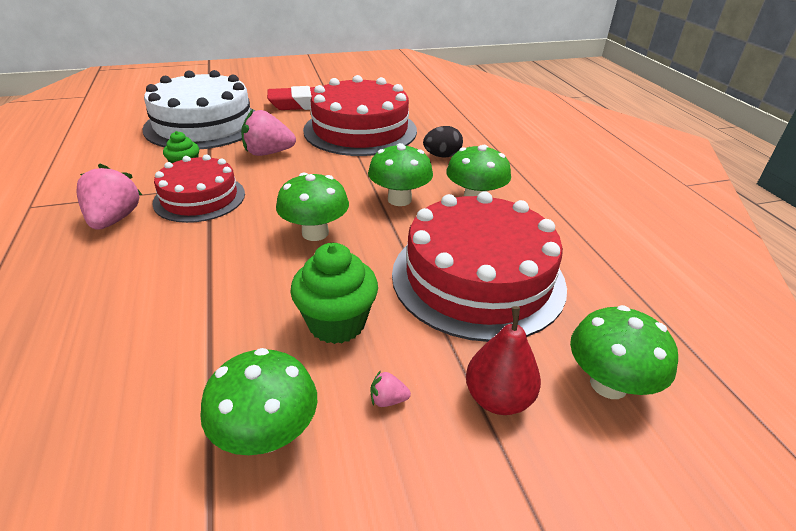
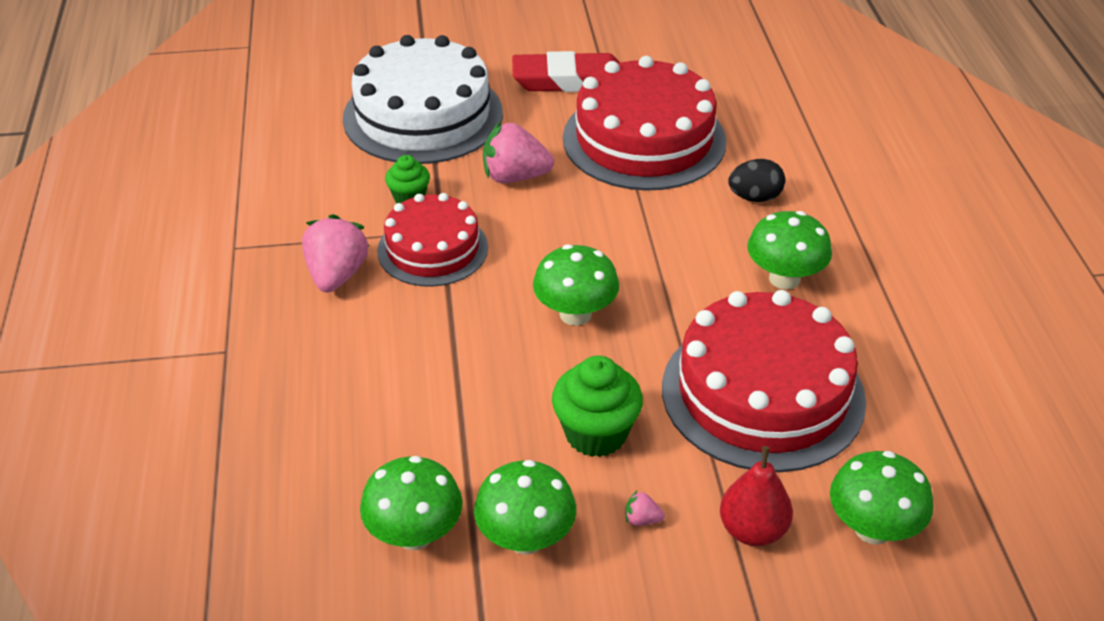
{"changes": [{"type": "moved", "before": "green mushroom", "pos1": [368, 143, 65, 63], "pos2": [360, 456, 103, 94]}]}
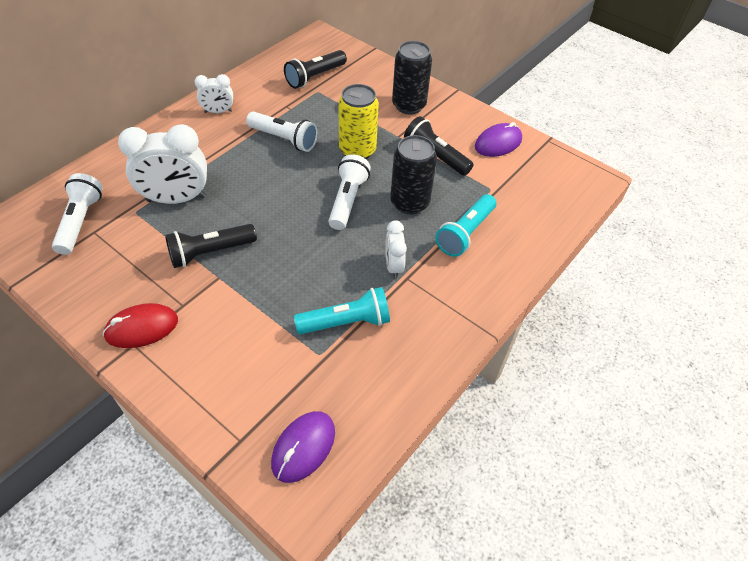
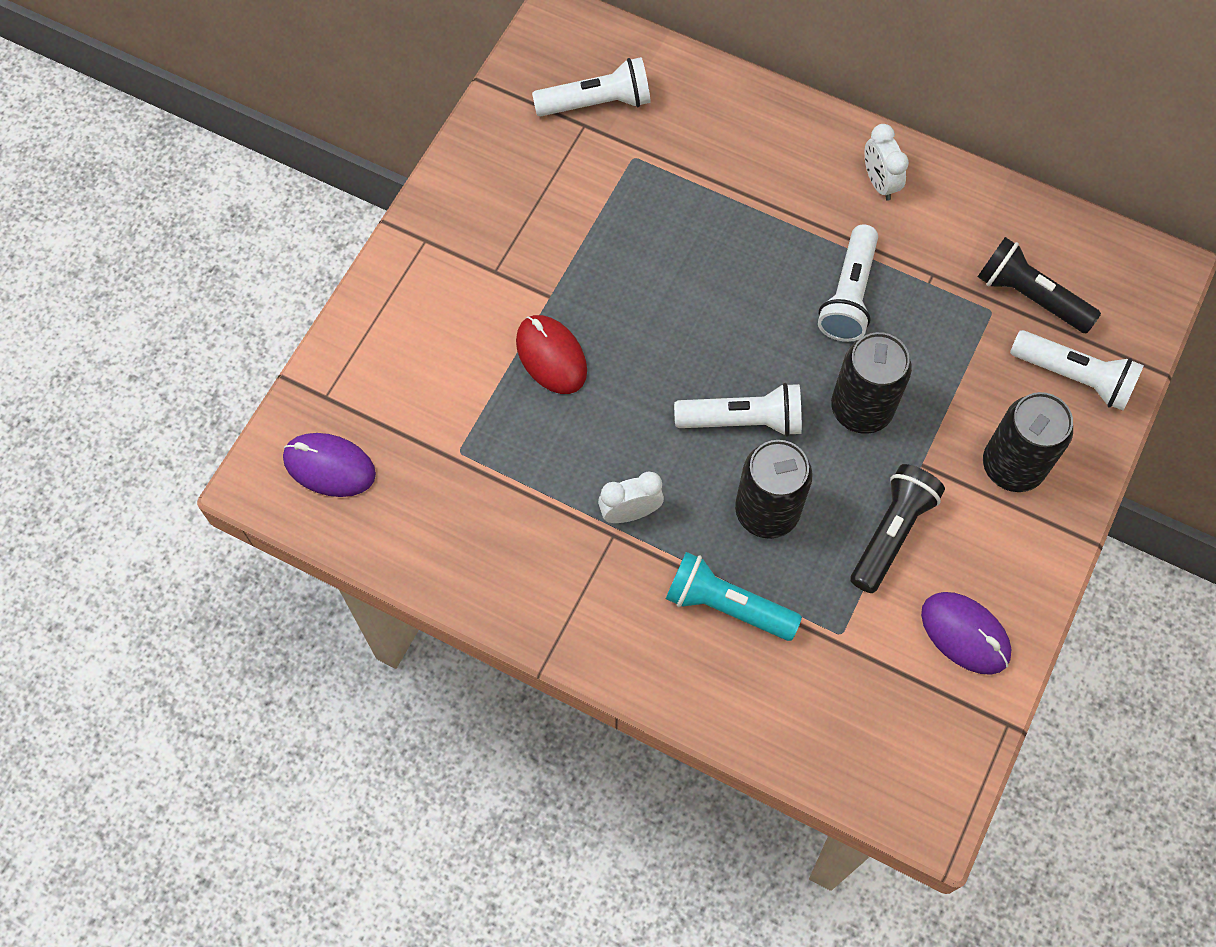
{"changes": [{"type": "moved", "before": "red mouse", "pos1": [103, 303, 75, 45], "pos2": [516, 315, 71, 79]}, {"type": "recoloured", "before": "yellow can", "after": "black can", "pos1": [338, 84, 41, 75], "pos2": [831, 332, 81, 102]}, {"type": "added", "after": "white flashlight", "pos2": [1010, 330, 134, 81]}, {"type": "removed", "before": "white clock", "pos1": [118, 124, 89, 80]}, {"type": "removed", "before": "black flashlight", "pos1": [165, 224, 92, 44]}, {"type": "removed", "before": "turquoise flashlight", "pos1": [294, 287, 96, 48]}]}
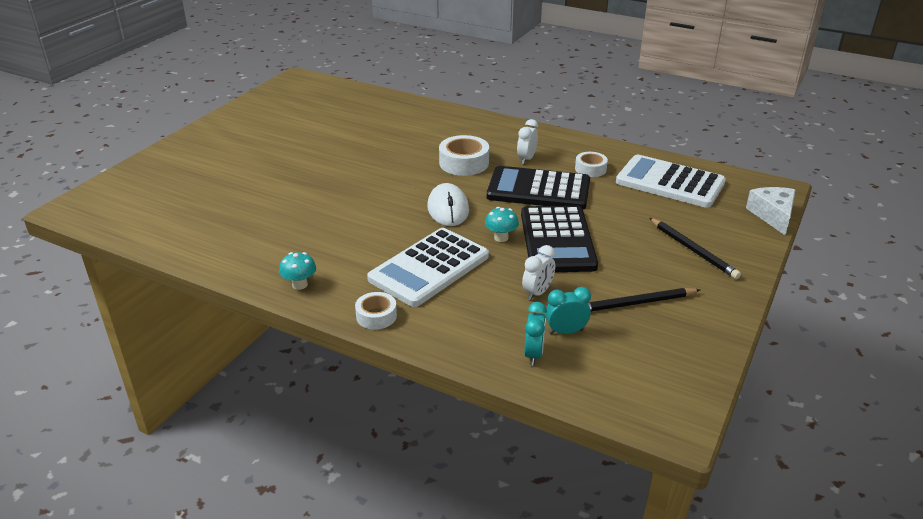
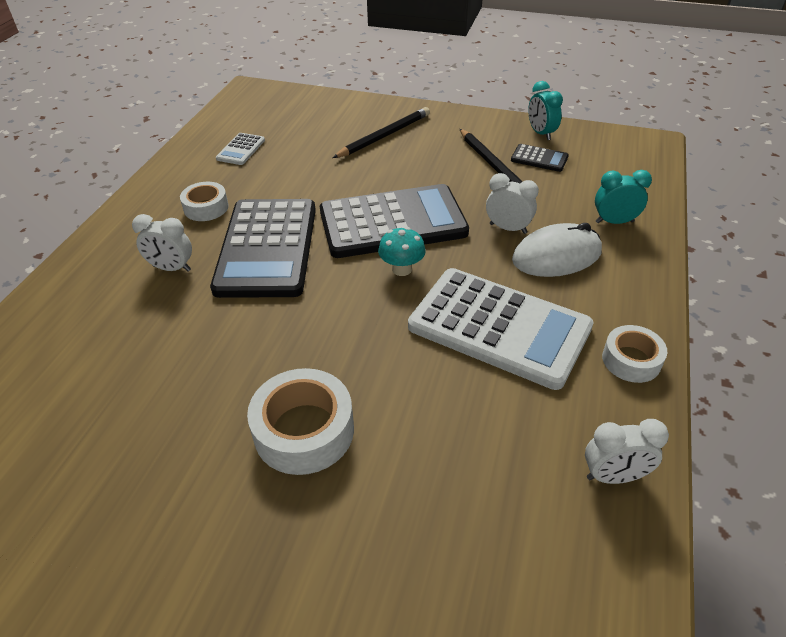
{"changes": [{"type": "resized", "before": "white calculator", "pos1": [616, 155, 110, 53], "pos2": [216, 133, 49, 32], "scale": 0.42}, {"type": "moved", "before": "white tape", "pos1": [439, 135, 50, 41], "pos2": [247, 368, 107, 107]}, {"type": "added", "after": "black calculator", "pos2": [511, 144, 58, 28]}, {"type": "moved", "before": "white mouse", "pos1": [427, 183, 42, 43], "pos2": [512, 223, 90, 54]}, {"type": "moved", "before": "turquoise clock", "pos1": [546, 287, 45, 48], "pos2": [528, 81, 35, 60]}, {"type": "replaced", "before": "turquoise mushroom", "after": "white clock", "pos1": [279, 252, 37, 38], "pos2": [585, 419, 84, 65]}, {"type": "removed", "before": "white cheese", "pos1": [746, 187, 49, 48]}]}
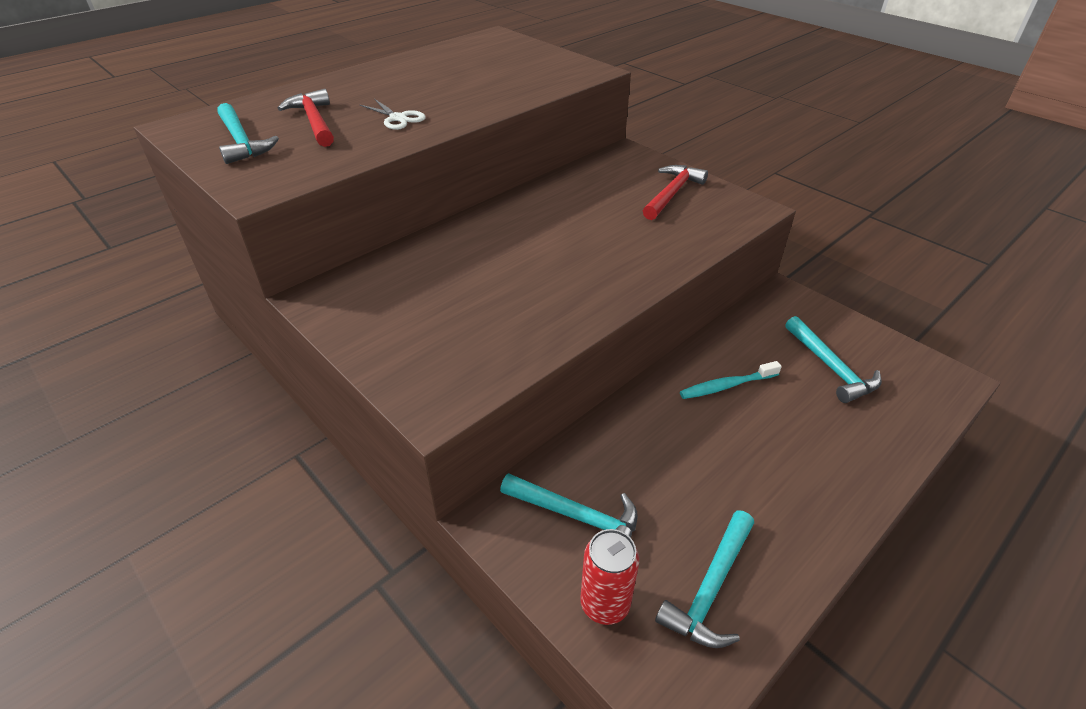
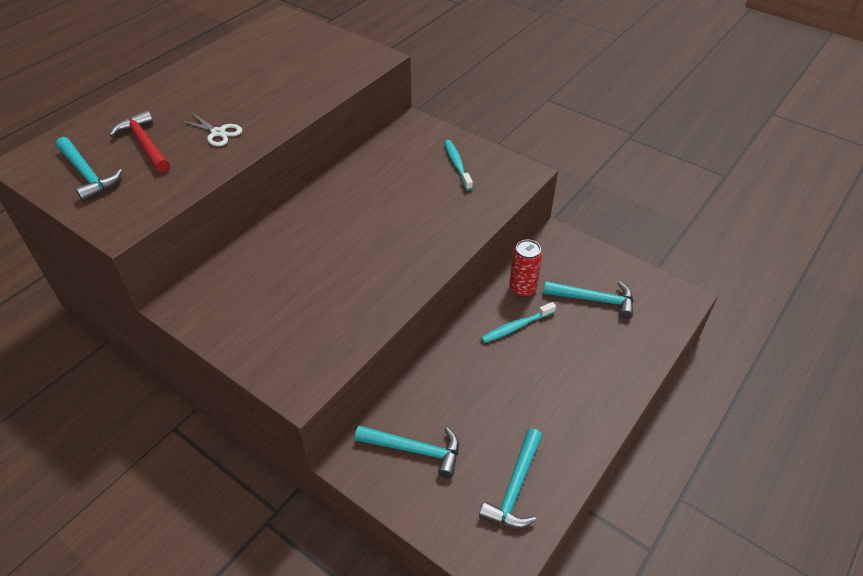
{"changes": [{"type": "replaced", "before": "red hammer", "after": "turquoise toothbrush", "pos1": [643, 165, 65, 55], "pos2": [444, 140, 29, 50]}, {"type": "moved", "before": "red can", "pos1": [580, 529, 59, 96], "pos2": [509, 240, 33, 57]}, {"type": "turned", "before": "turquoise hammer", "pos1": [785, 316, 97, 87], "pos2": [544, 281, 89, 38], "turn": -45}]}
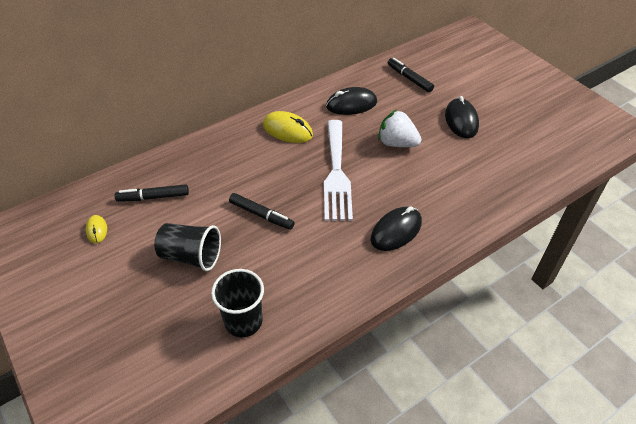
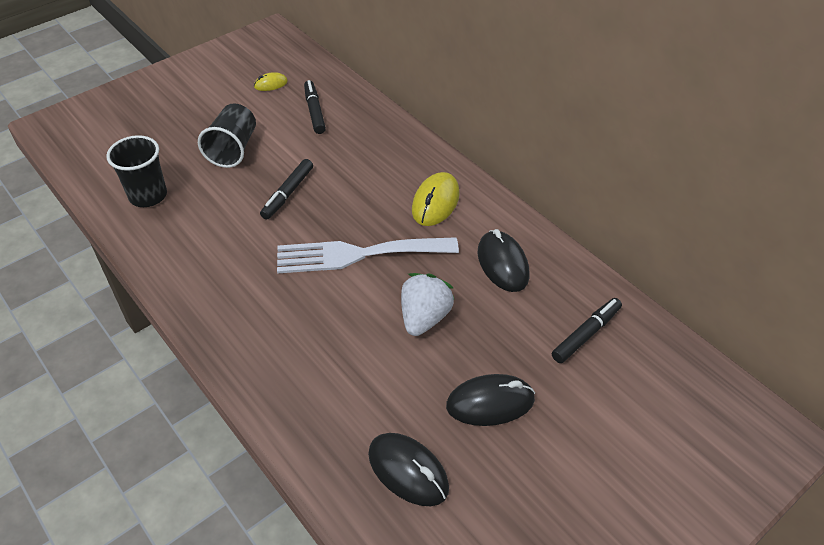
{"changes": [{"type": "moved", "before": "black mouse", "pos1": [370, 206, 52, 45], "pos2": [368, 433, 81, 73]}]}
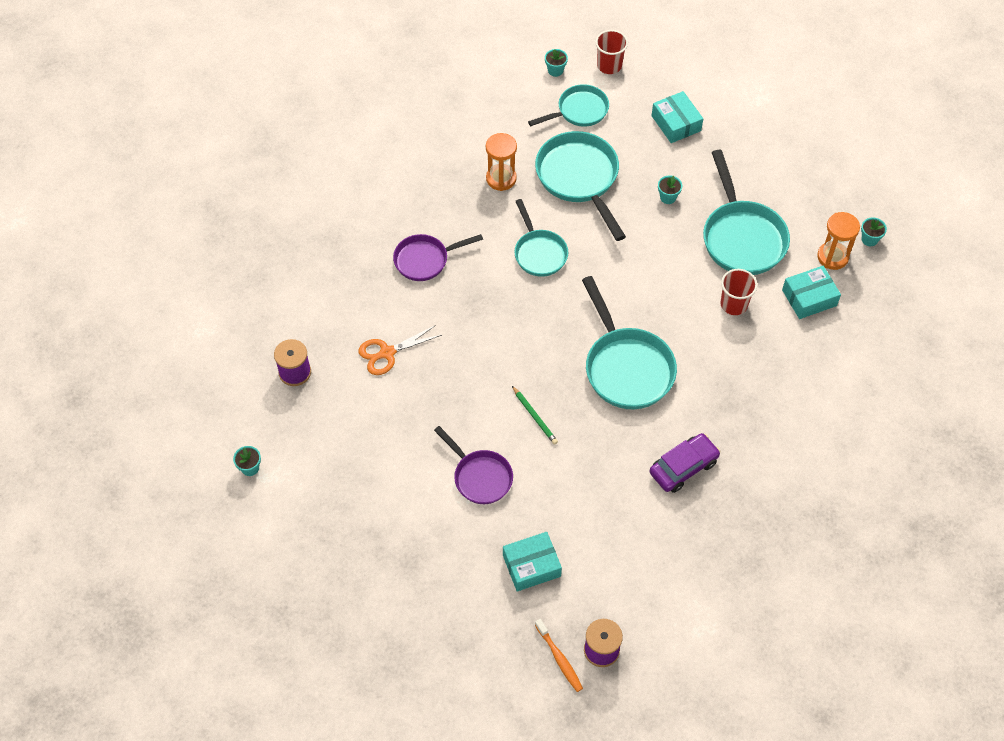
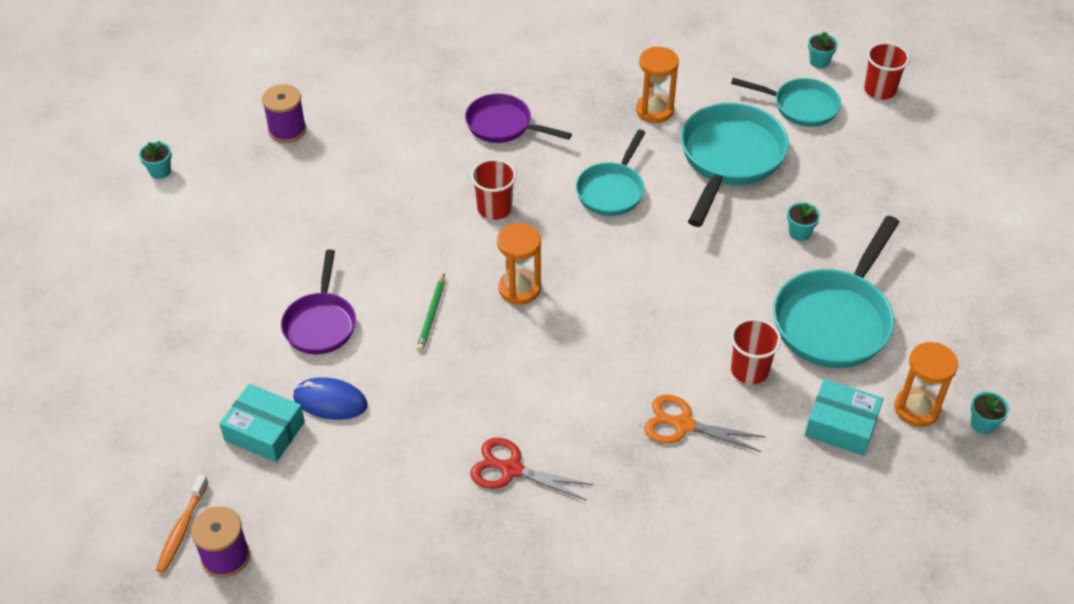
{"changes": [{"type": "added", "after": "blue mouse", "pos2": [293, 377, 75, 43]}, {"type": "replaced", "before": "purple car", "after": "red scissors", "pos1": [649, 433, 71, 60], "pos2": [470, 438, 123, 63]}, {"type": "added", "after": "red cup", "pos2": [471, 159, 46, 61]}, {"type": "added", "after": "orange hourglass", "pos2": [497, 223, 44, 82]}, {"type": "moved", "before": "orange scissors", "pos1": [359, 325, 83, 50], "pos2": [644, 395, 121, 57]}, {"type": "removed", "before": "turquoise pan", "pos1": [582, 276, 95, 133]}, {"type": "removed", "before": "turquoise box", "pos1": [651, 91, 52, 52]}]}
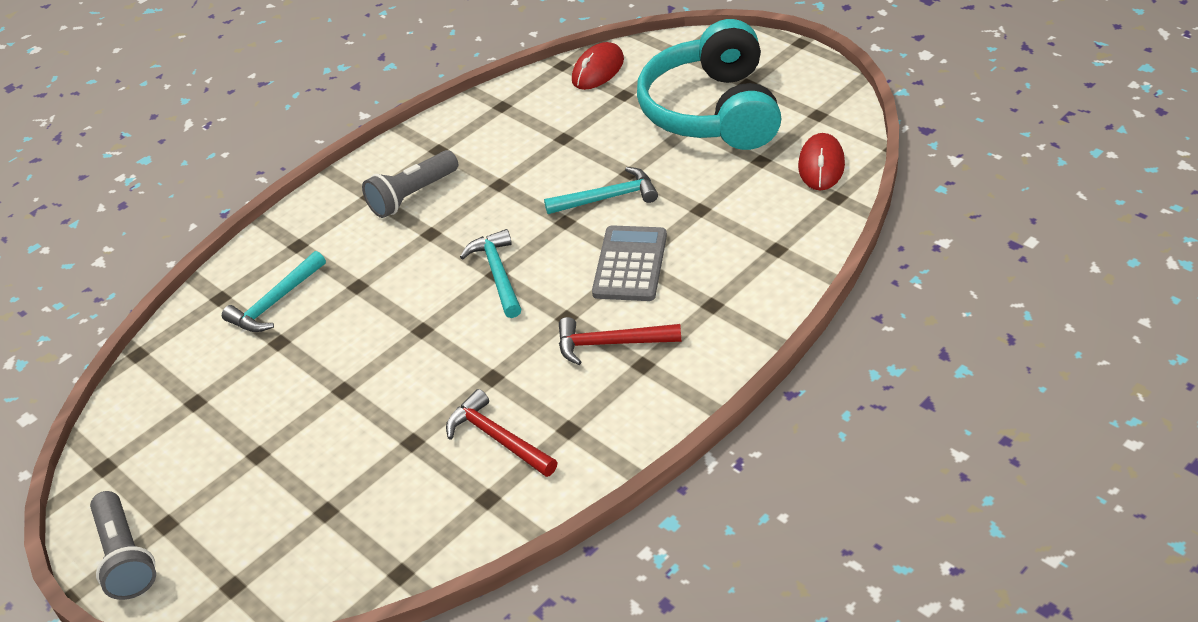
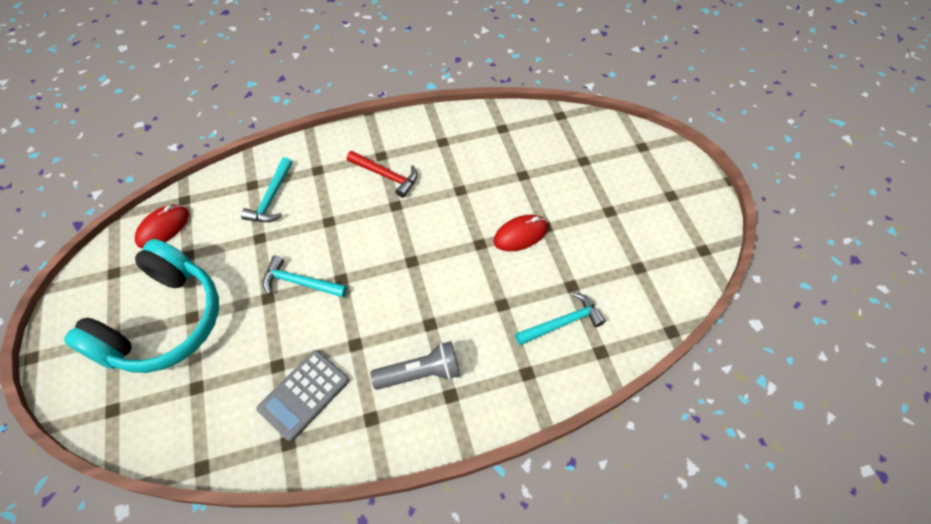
{"changes": [{"type": "moved", "before": "turquoise hammer", "pos1": [460, 229, 62, 89], "pos2": [241, 157, 51, 65]}, {"type": "moved", "before": "grey calculator", "pos1": [592, 225, 75, 76], "pos2": [256, 350, 93, 91]}, {"type": "moved", "before": "red mouse", "pos1": [572, 42, 52, 48], "pos2": [493, 215, 55, 36]}, {"type": "removed", "before": "grey flashlight", "pos1": [90, 491, 66, 109]}, {"type": "removed", "before": "red hammer", "pos1": [446, 389, 111, 88]}]}
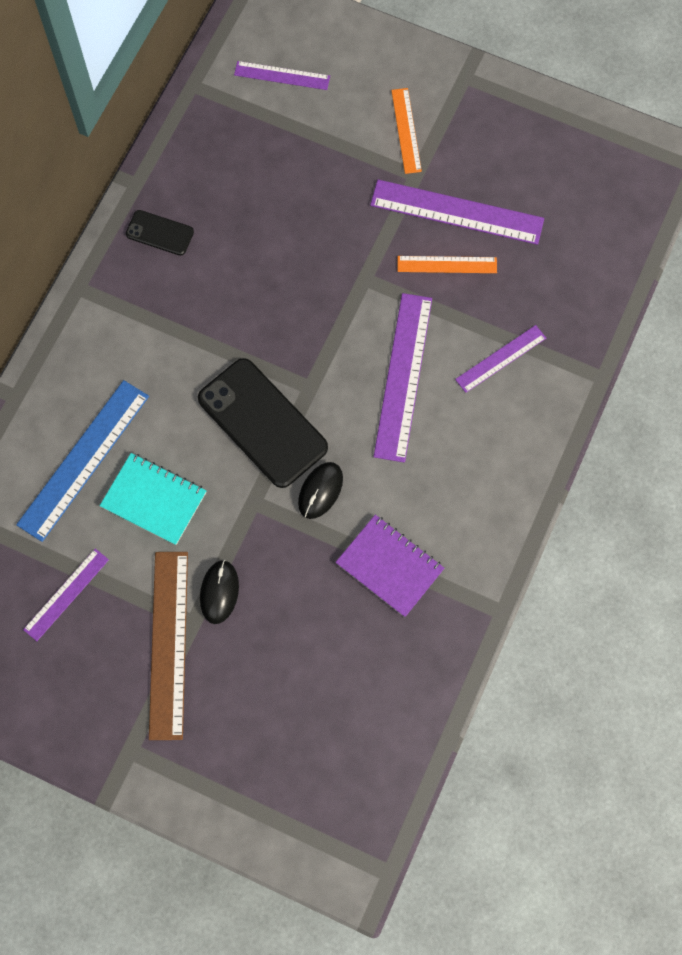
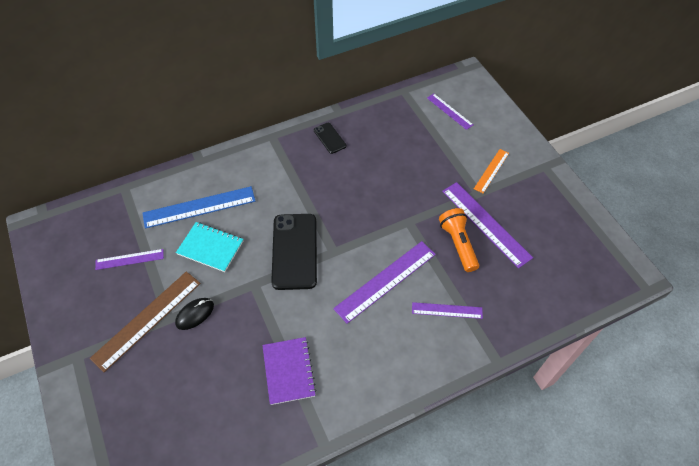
{"changes": [{"type": "turned", "before": "turquoise notebook", "pos1": [100, 453, 106, 92], "pos2": [176, 222, 67, 50], "turn": -45}, {"type": "replaced", "before": "orange ruler", "after": "orange flashlight", "pos1": [398, 256, 99, 17], "pos2": [439, 208, 40, 64]}, {"type": "removed", "before": "black mouse", "pos1": [298, 462, 45, 57]}]}
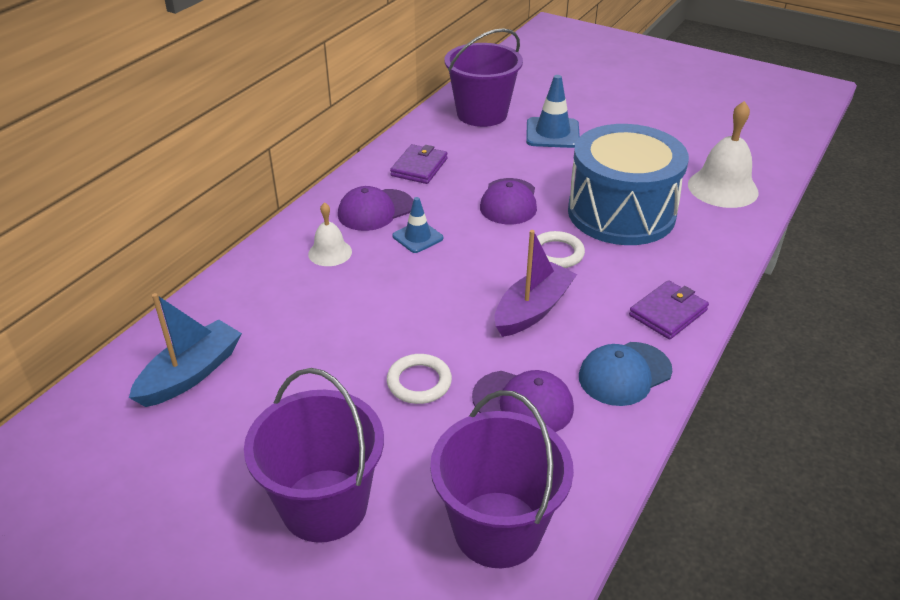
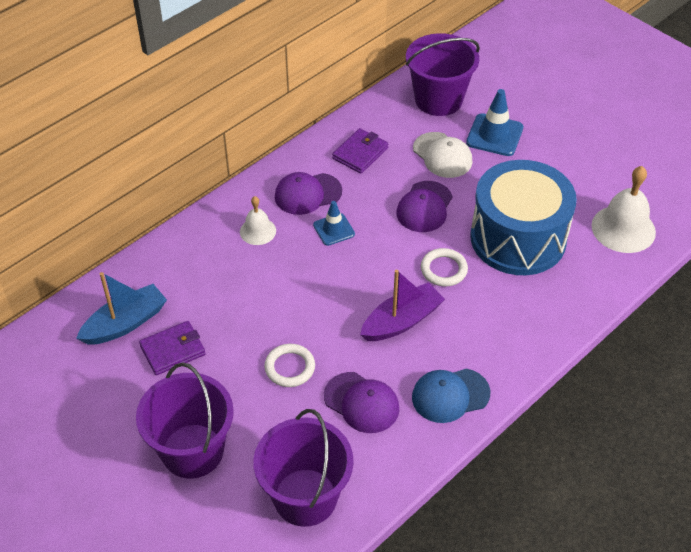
{"changes": [{"type": "moved", "before": "purple wallet", "pos1": [629, 280, 80, 60], "pos2": [139, 321, 67, 54]}, {"type": "added", "after": "white cap", "pos2": [413, 132, 60, 46]}]}
